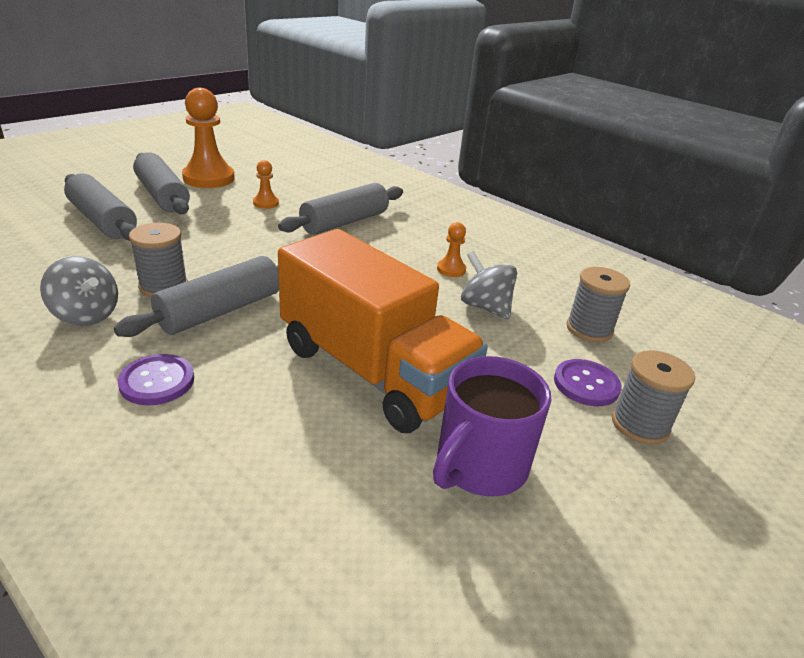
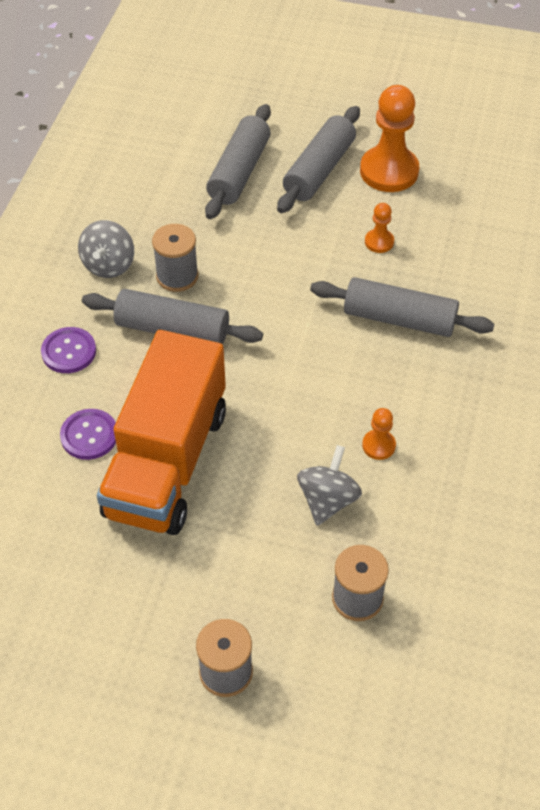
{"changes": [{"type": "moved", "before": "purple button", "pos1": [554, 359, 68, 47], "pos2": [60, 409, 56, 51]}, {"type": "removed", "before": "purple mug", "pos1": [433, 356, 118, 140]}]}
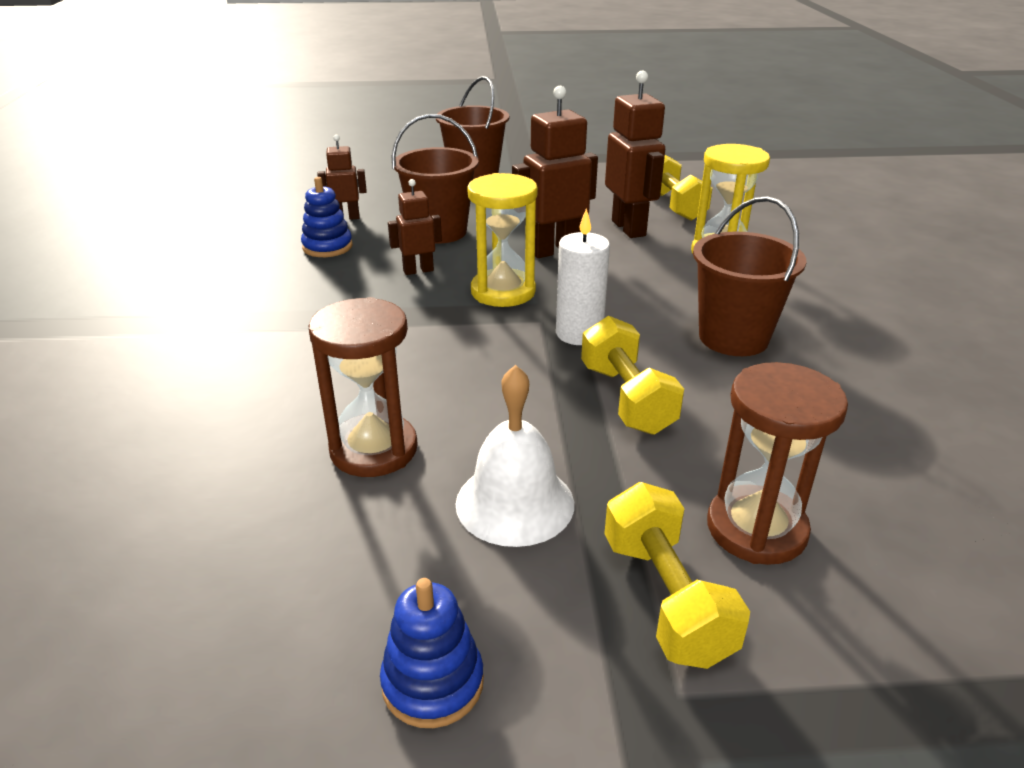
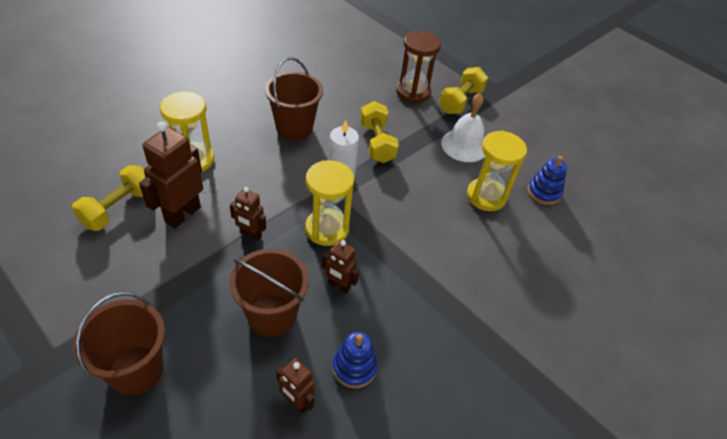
{"changes": [{"type": "resized", "before": "brown robot", "pos1": [512, 86, 86, 172], "pos2": [230, 187, 36, 54], "scale": 0.57}, {"type": "turned", "before": "yellow dumbbell", "pos1": [581, 316, 103, 119], "pos2": [360, 101, 39, 62], "turn": -45}, {"type": "recoloured", "before": "brown hourglass", "after": "yellow hourglass", "pos1": [309, 297, 109, 180], "pos2": [467, 131, 60, 80]}, {"type": "moved", "before": "blue stacking toy", "pos1": [380, 578, 104, 150], "pos2": [528, 156, 39, 49]}]}
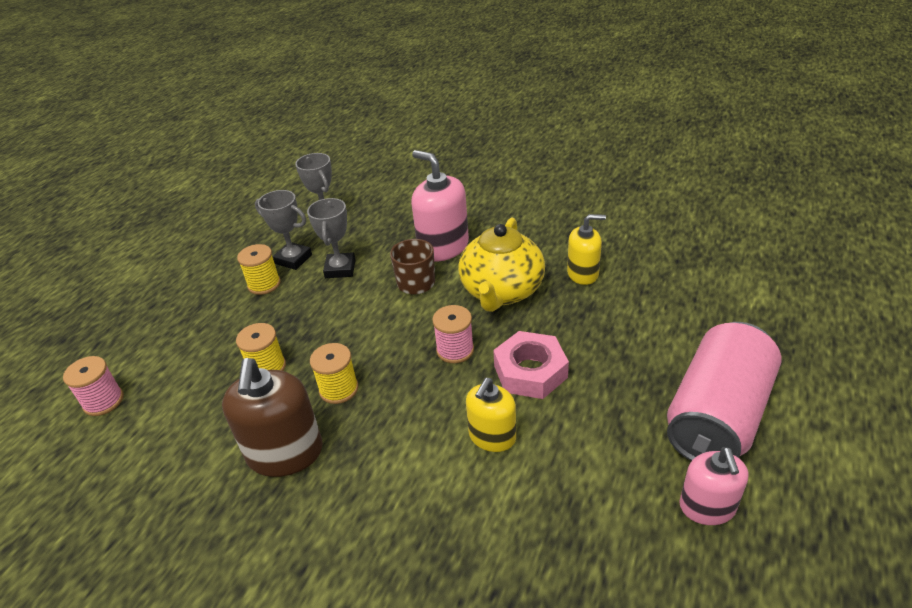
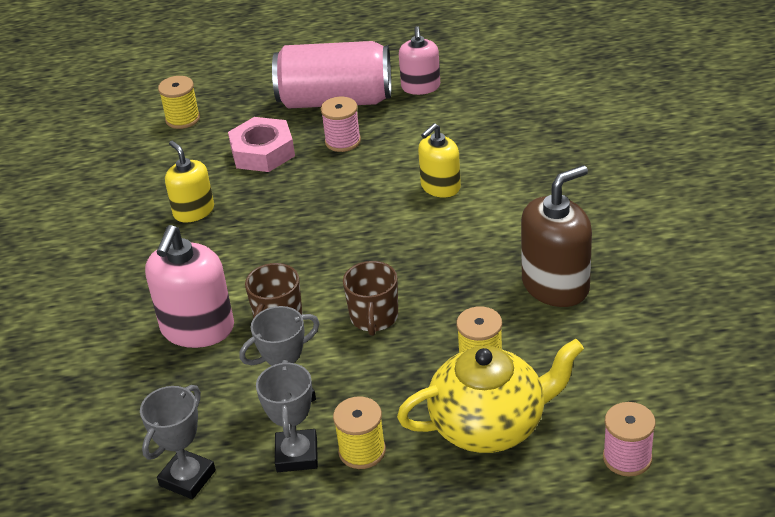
{"changes": [{"type": "moved", "before": "yellow spool", "pos1": [310, 343, 48, 61], "pos2": [158, 76, 42, 53]}, {"type": "moved", "before": "pink nut", "pos1": [493, 331, 76, 68], "pos2": [228, 117, 67, 55]}, {"type": "moved", "before": "pink spool", "pos1": [432, 305, 42, 58], "pos2": [321, 97, 40, 55]}, {"type": "added", "after": "brown mug", "pos2": [343, 261, 55, 75]}, {"type": "moved", "before": "yellow teapot", "pos1": [458, 218, 87, 94], "pos2": [397, 339, 187, 114]}, {"type": "turned", "before": "pink soap dispenser", "pos1": [679, 447, 70, 78], "pos2": [399, 26, 41, 69], "turn": 120}, {"type": "turned", "before": "yellow soap dispenser", "pos1": [466, 378, 50, 74], "pos2": [418, 123, 43, 74], "turn": 135}]}
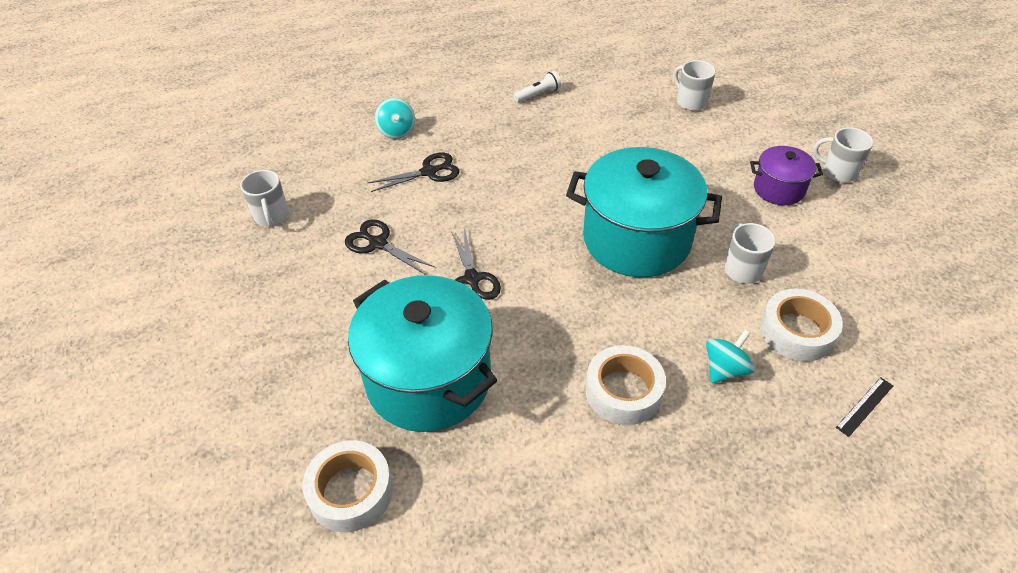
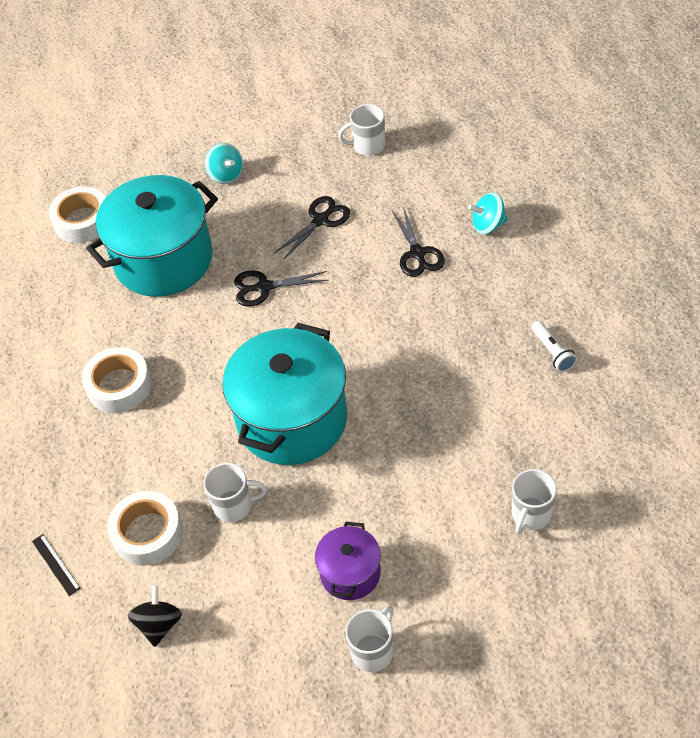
{"changes": [{"type": "added", "after": "black spinning top", "pos2": [128, 585, 54, 62]}, {"type": "moved", "before": "turquoise spinning top", "pos1": [706, 330, 49, 53], "pos2": [205, 143, 38, 41]}, {"type": "turned", "before": "white mug", "pos1": [674, 60, 42, 51], "pos2": [512, 469, 45, 65], "turn": 150}]}
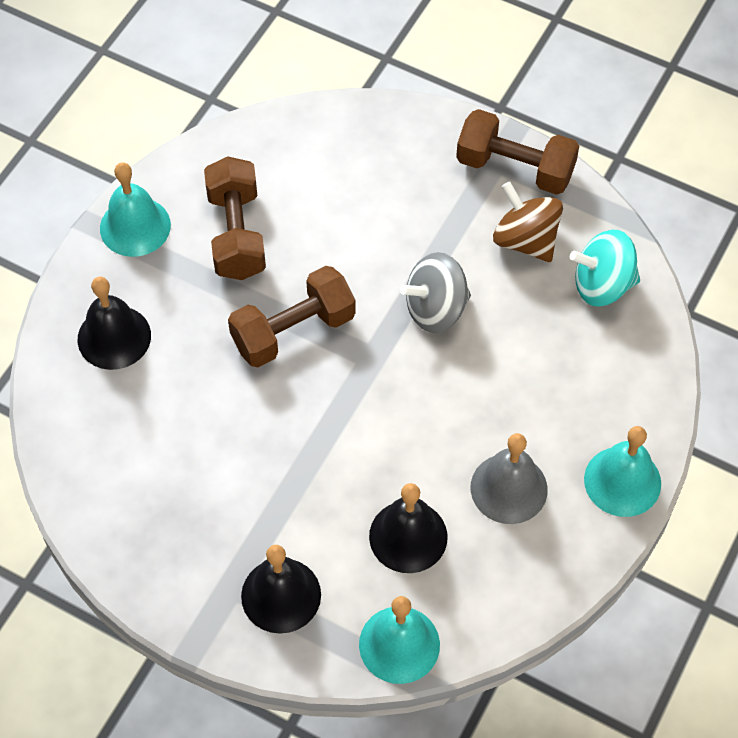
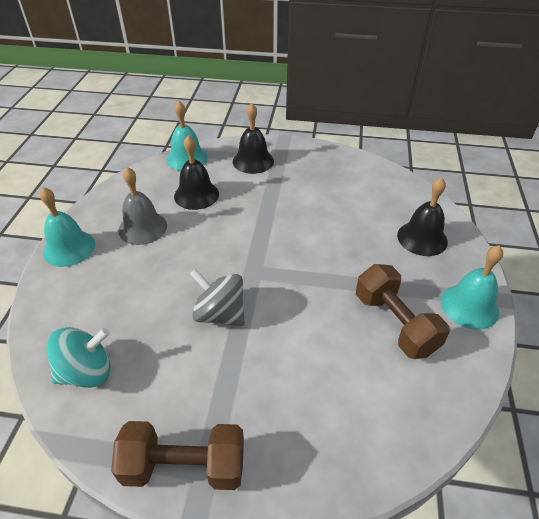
{"changes": [{"type": "turned", "before": "grey spinning top", "pos1": [400, 252, 71, 81], "pos2": [190, 268, 55, 58], "turn": -105}, {"type": "removed", "before": "brown dumbbell", "pos1": [228, 266, 128, 101]}, {"type": "removed", "before": "brown spinning top", "pos1": [493, 182, 70, 80]}]}
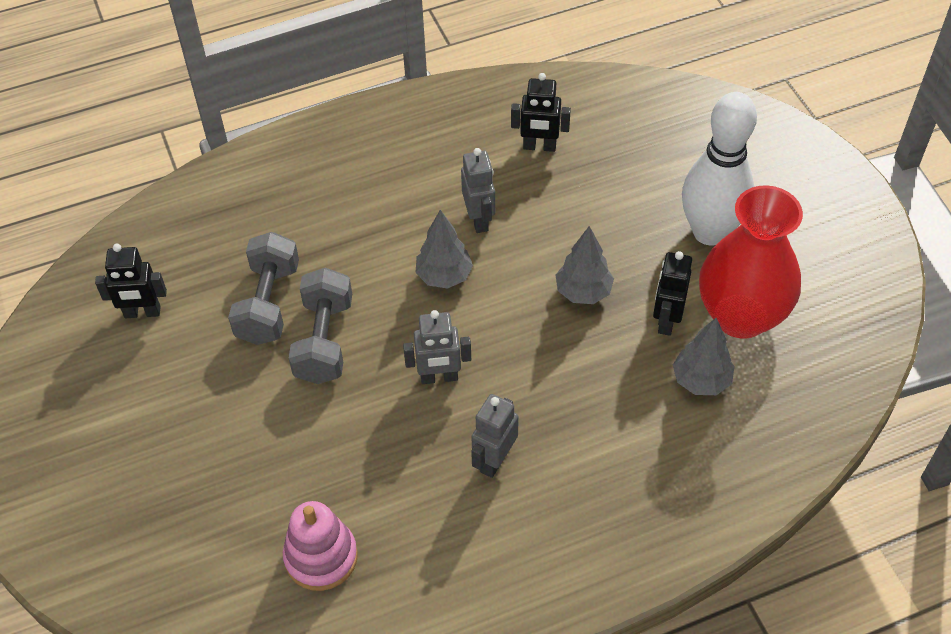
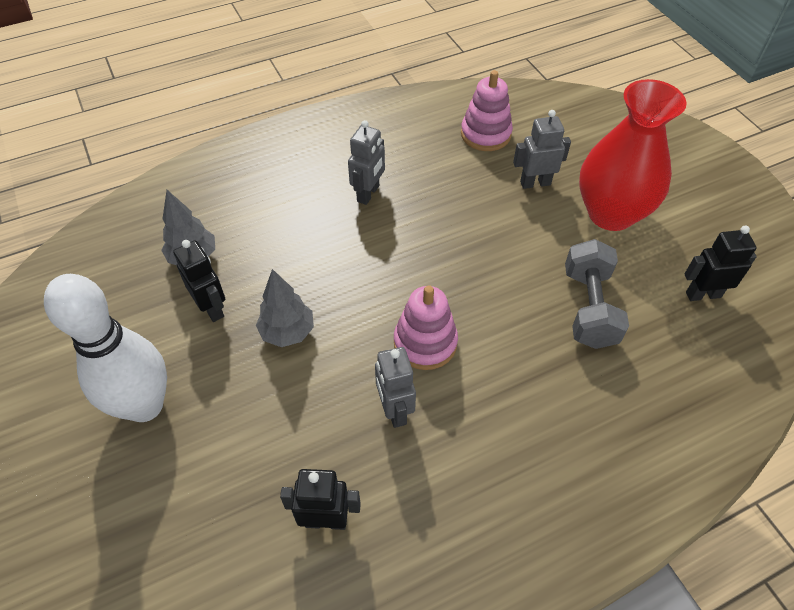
{"changes": [{"type": "turned", "before": "black robot", "pos1": [653, 251, 39, 85], "pos2": [173, 240, 52, 82], "turn": -45}, {"type": "replaced", "before": "grey tree", "after": "pink stacking toy", "pos1": [415, 210, 58, 79], "pos2": [394, 286, 64, 84]}, {"type": "moved", "before": "grey robot", "pos1": [403, 310, 68, 74], "pos2": [513, 110, 58, 79]}, {"type": "moved", "before": "red vase", "pos1": [699, 185, 104, 154], "pos2": [579, 79, 108, 152]}, {"type": "removed", "before": "grey dumbbell", "pos1": [288, 268, 64, 116]}]}
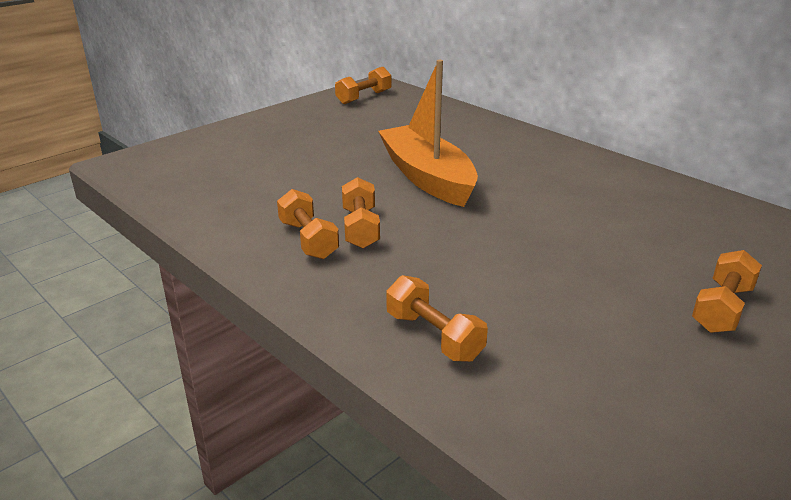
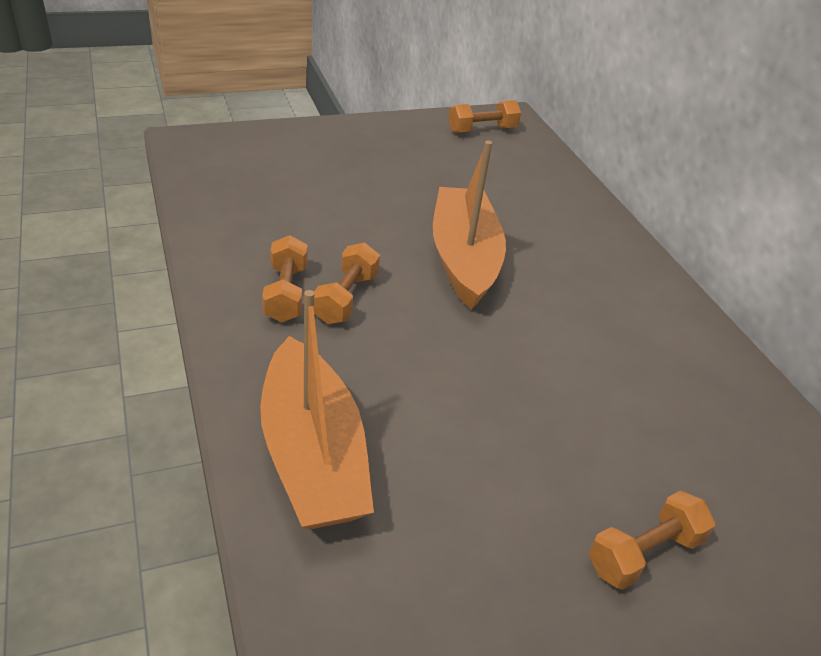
{"changes": [{"type": "replaced", "before": "orange dumbbell", "after": "orange boat", "pos1": [386, 275, 102, 87], "pos2": [260, 290, 114, 239]}]}
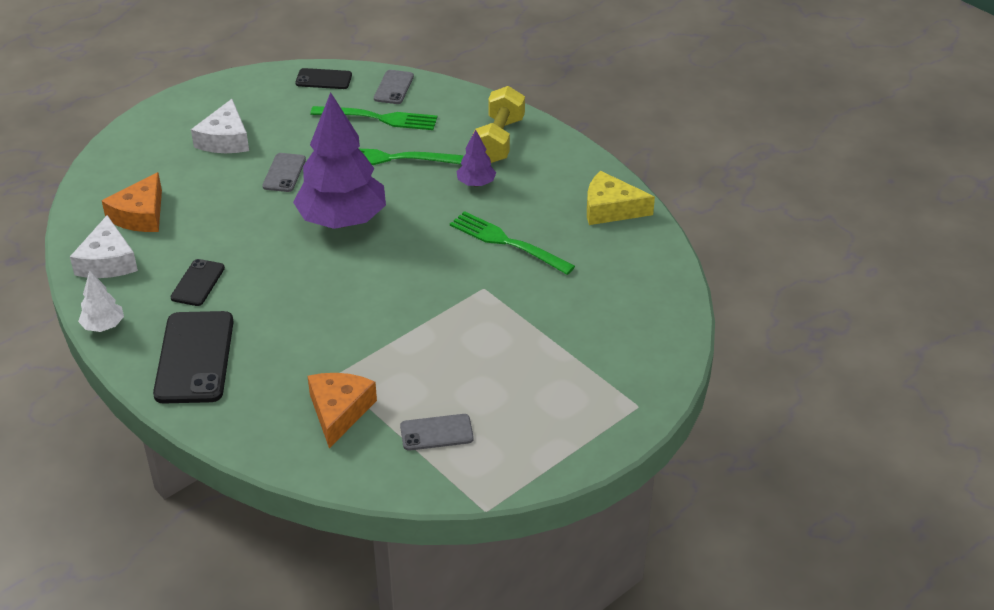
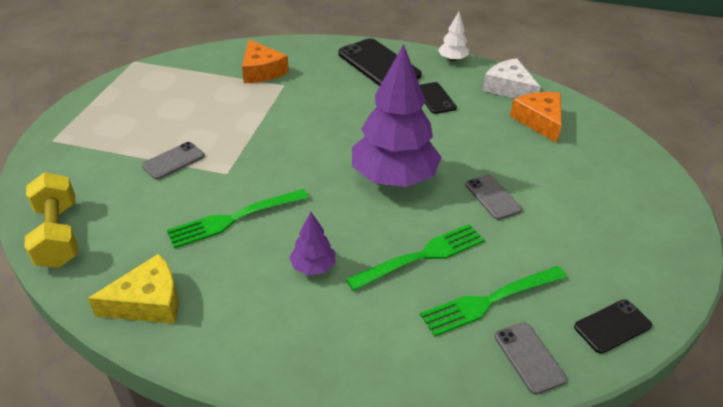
{"changes": [{"type": "moved", "before": "yellow dumbbell", "pos1": [473, 86, 52, 77], "pos2": [25, 172, 53, 96]}, {"type": "moved", "before": "grey phone", "pos1": [400, 414, 74, 37], "pos2": [142, 142, 63, 38]}, {"type": "turned", "before": "green fork", "pos1": [450, 211, 125, 64], "pos2": [167, 189, 142, 60], "turn": 150}, {"type": "removed", "before": "white cheese", "pos1": [191, 99, 58, 54]}]}
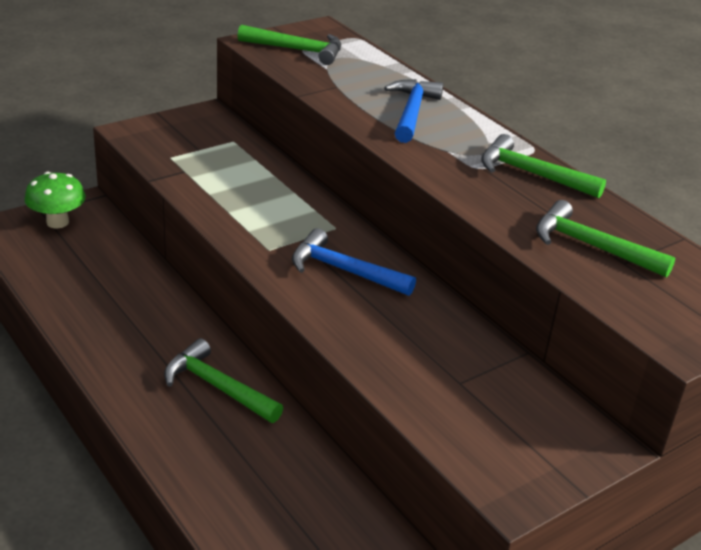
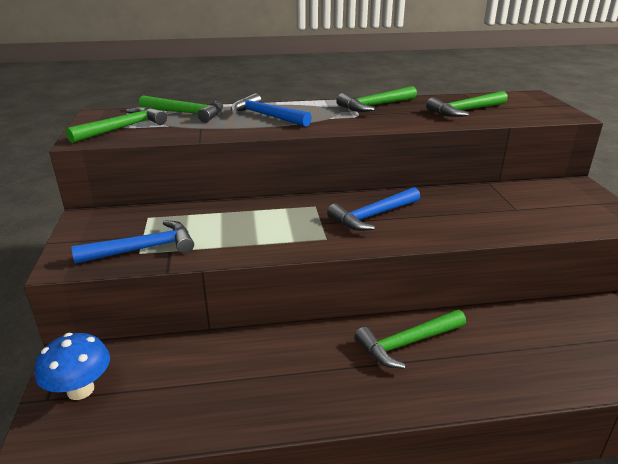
{"changes": [{"type": "recoloured", "before": "green mushroom", "after": "blue mushroom", "pos1": [24, 172, 62, 56], "pos2": [35, 333, 75, 67]}, {"type": "added", "after": "blue hammer", "pos2": [72, 221, 122, 43]}, {"type": "added", "after": "green hammer", "pos2": [139, 95, 84, 28]}]}
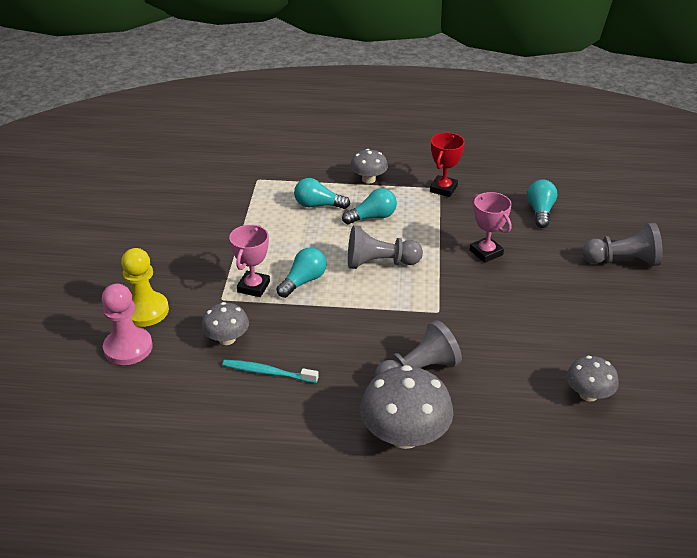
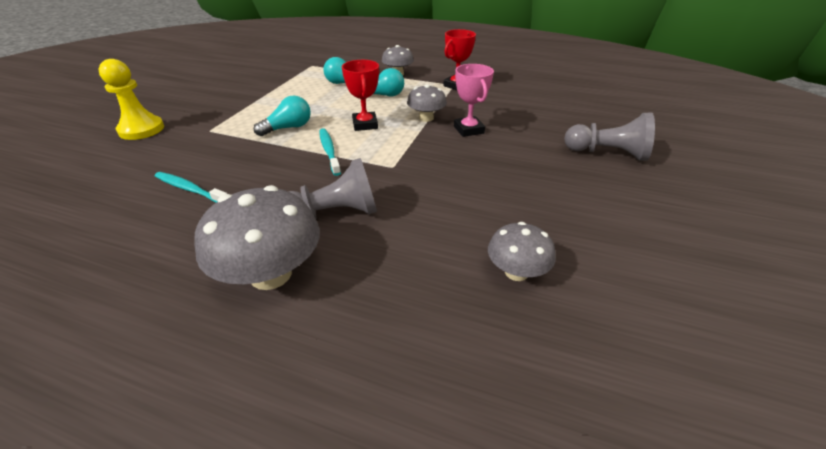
{"changes": [{"type": "added", "after": "turquoise toothbrush", "pos2": [319, 128, 22, 48]}, {"type": "replaced", "before": "grey pawn", "after": "red trophy", "pos1": [348, 225, 75, 44], "pos2": [342, 60, 37, 71]}, {"type": "moved", "before": "grey mushroom", "pos1": [201, 302, 48, 43], "pos2": [407, 84, 40, 38]}, {"type": "removed", "before": "pink pawn", "pos1": [102, 284, 51, 81]}, {"type": "removed", "before": "pink trophy", "pos1": [229, 225, 41, 72]}, {"type": "removed", "before": "turquoise light bulb", "pos1": [527, 180, 30, 48]}]}
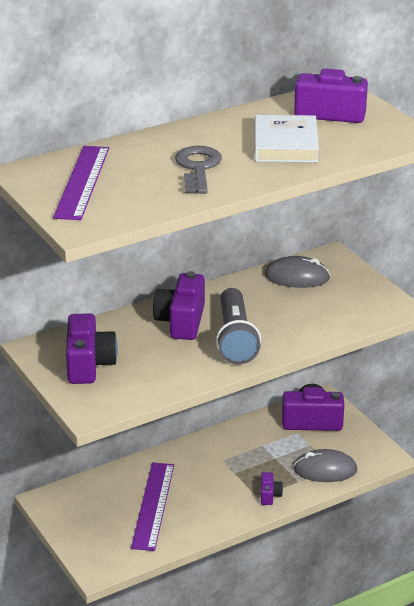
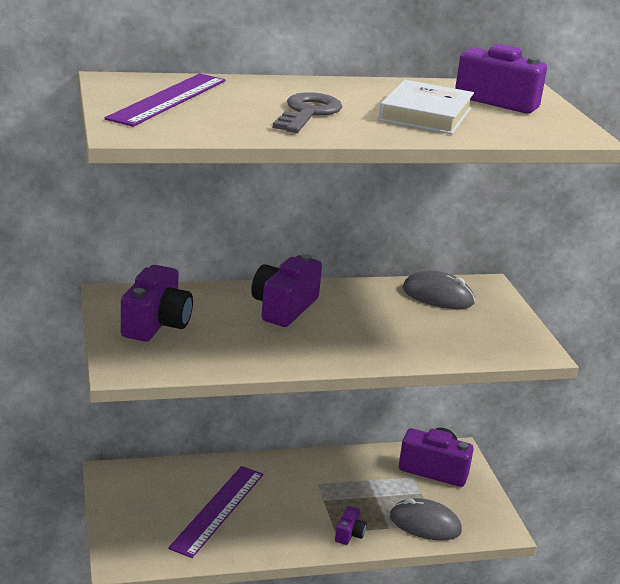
{"changes": [{"type": "removed", "before": "grey flashlight", "pos1": [216, 288, 45, 76]}]}
